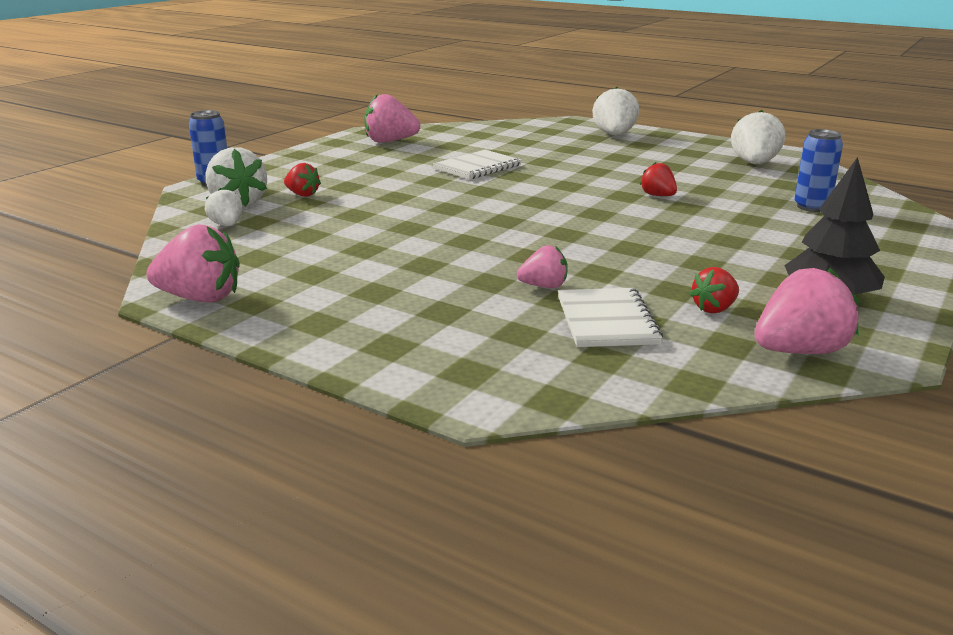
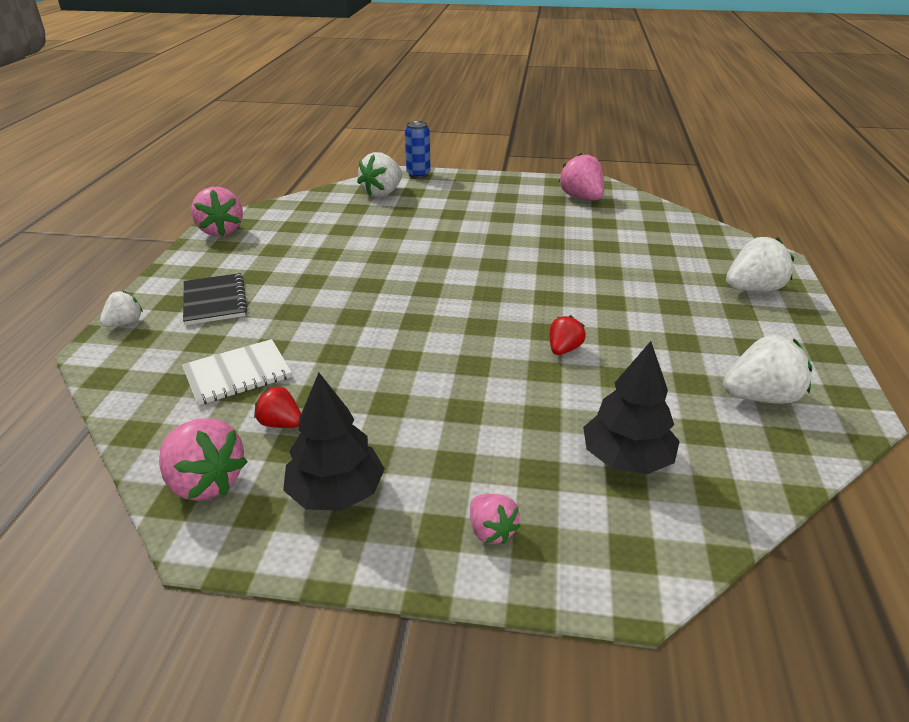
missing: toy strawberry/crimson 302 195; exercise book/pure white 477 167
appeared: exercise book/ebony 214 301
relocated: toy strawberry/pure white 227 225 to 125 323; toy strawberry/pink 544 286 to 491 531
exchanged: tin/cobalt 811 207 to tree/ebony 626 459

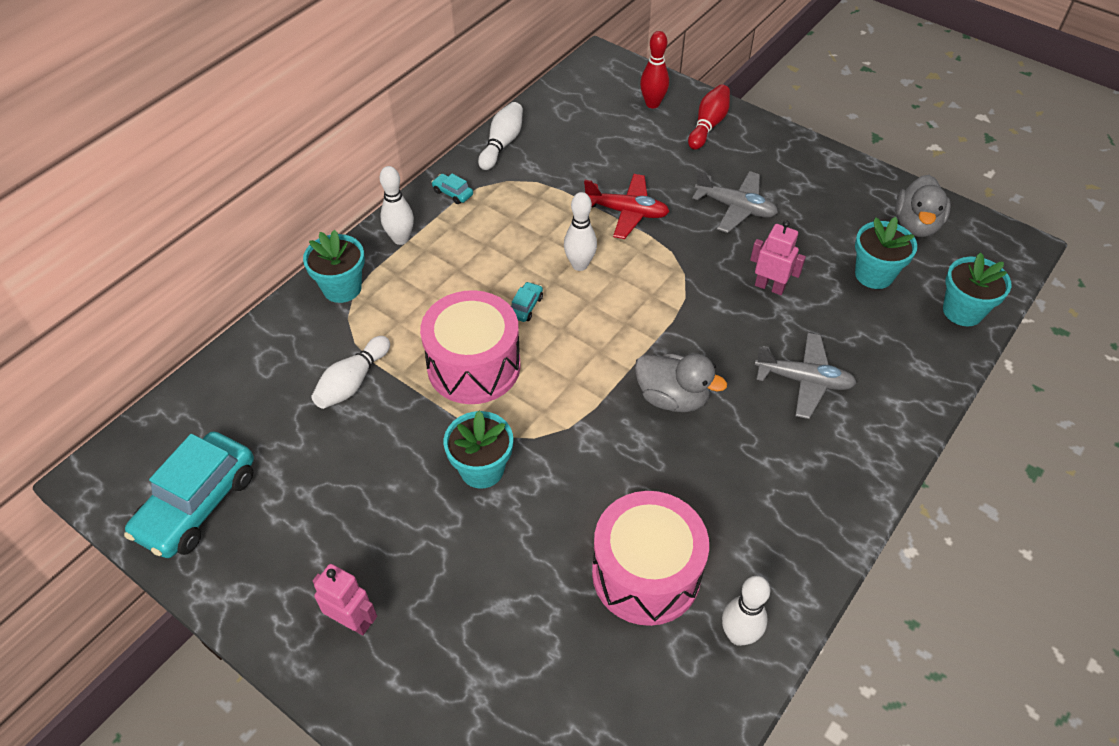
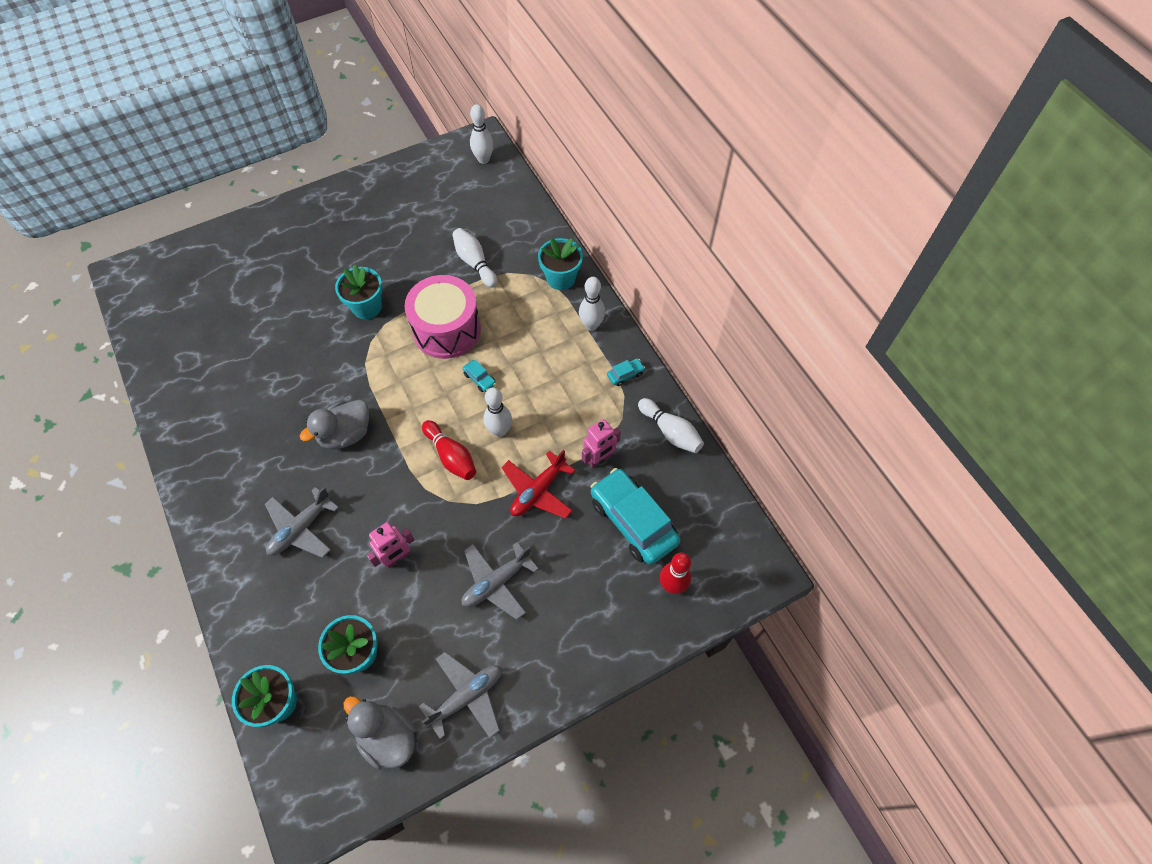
missing: snare drum/pink 646 573
appeared: aeroplane/ash-grey 467 696
relocated: bowling pin/crimson 708 125 to 451 456; bowling pin/pure white 738 635 to 483 159; robot/pink 352 621 to 599 459; automobile/aqua 198 504 to 633 521

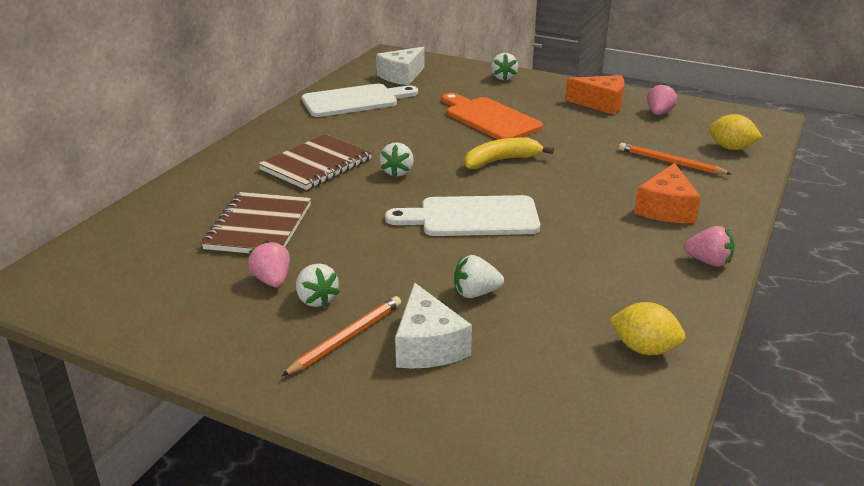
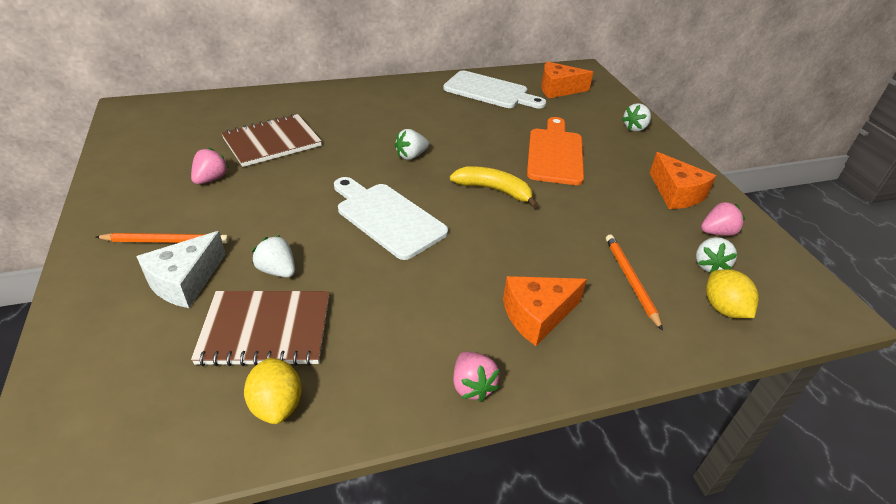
relocated: exercise book/brown 316 164 to 266 329; toy strawberry/pure white 316 300 to 709 265
colour: cheese/pure white 402 76 to cheese/orange-coloured 558 89

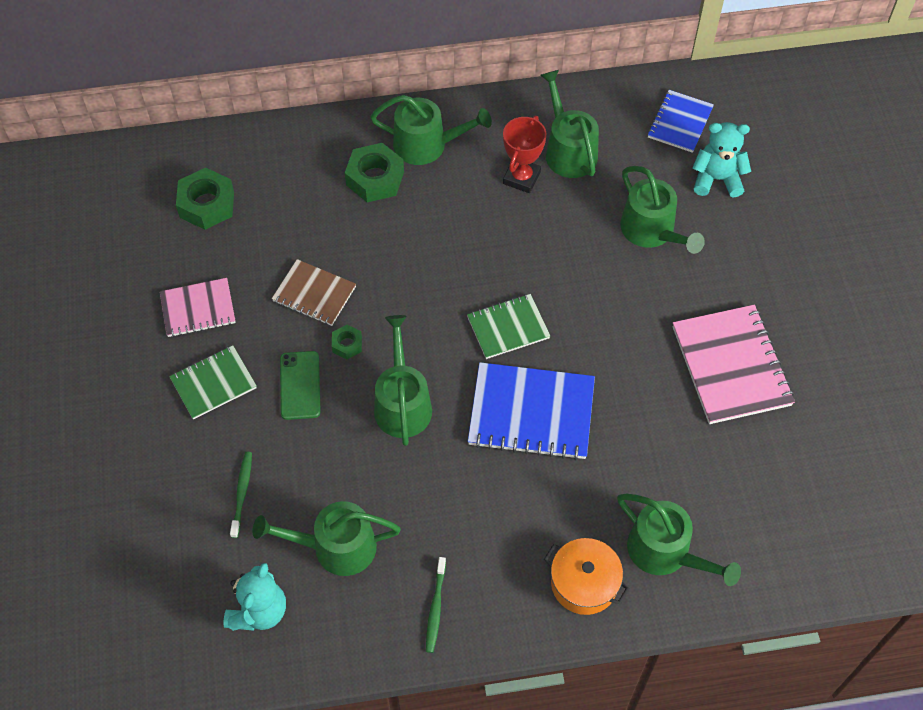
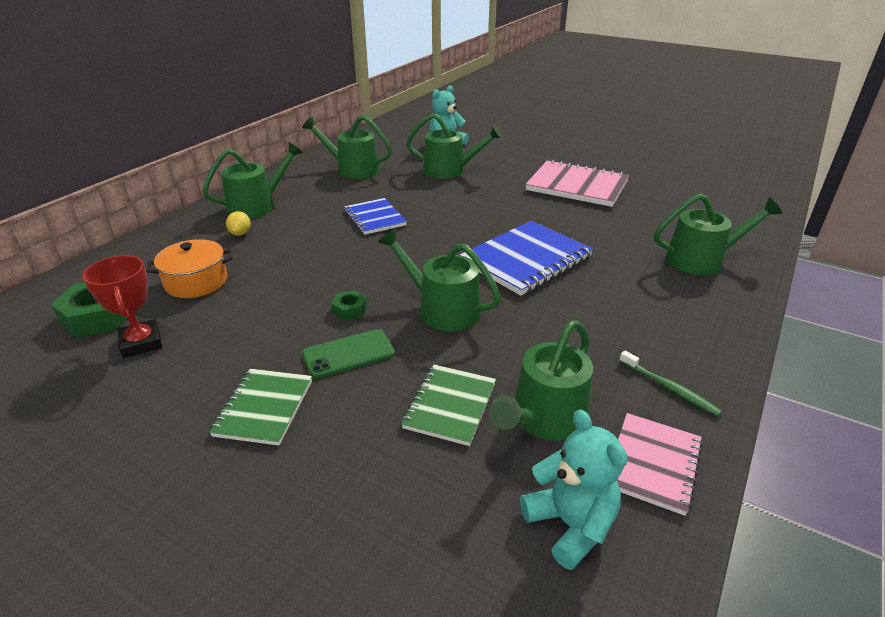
missing: toothbrush/green 242 492; exercise book/brown 314 294
relocated: trophy/crimson 521 178 to 141 343; cooking pot/orange-coloured 584 583 to 196 282; exercise book/cobalt 680 122 to 374 218; exercise book/green 508 327 to 450 406; exercise book/pink 198 309 to 653 464
exchanged: hex nut/green 375 178 to toy lemon/yellow 240 233
spun: mobile phone/green 300 385 = 348 354 60 degrees counterclockwise

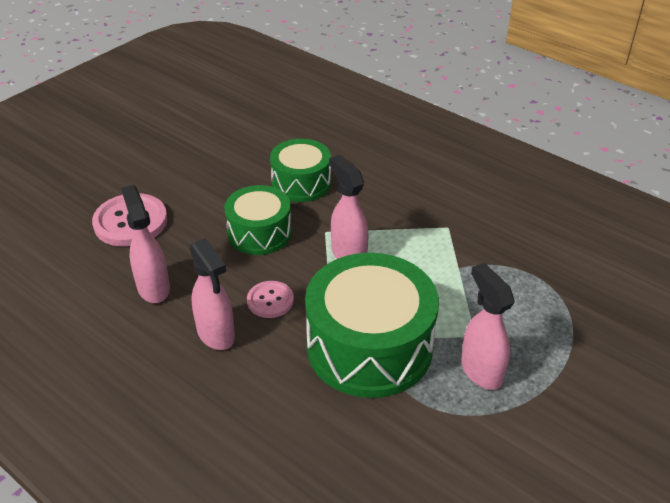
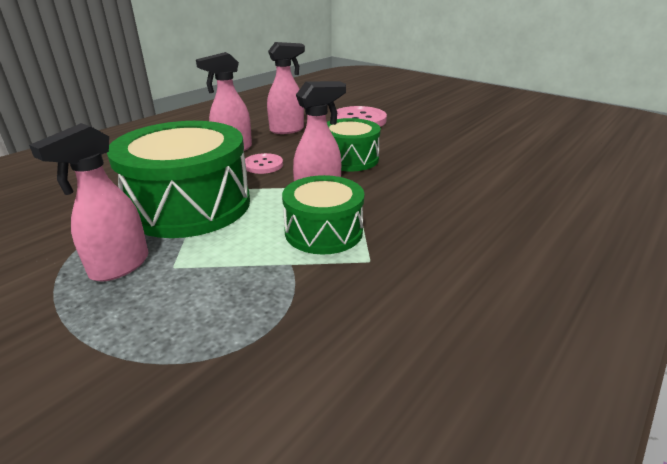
relocated: snare drum/green 301 183 to 323 231
spun: sprayer/pink 480 371 = 119 266 150 degrees clockwise

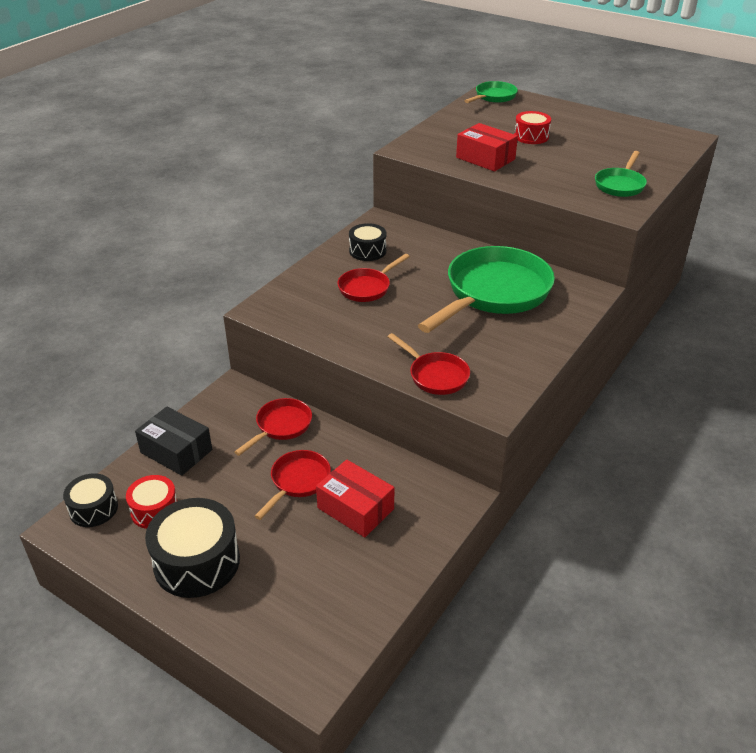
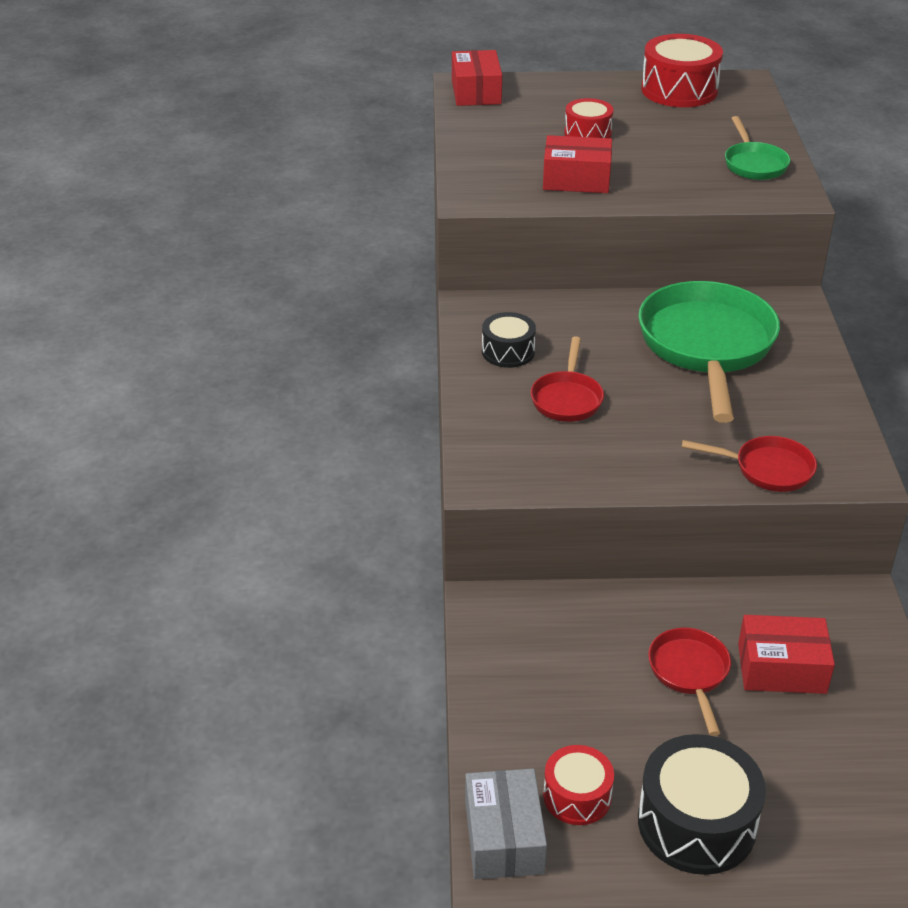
missing: box/ebony 176 451; pan/crimson 281 426
appeared: snare drum/crimson 679 90
exchanged: pan/green 493 97 to box/crimson 476 92; snare drum/ebony 93 509 to box/ash-grey 504 837

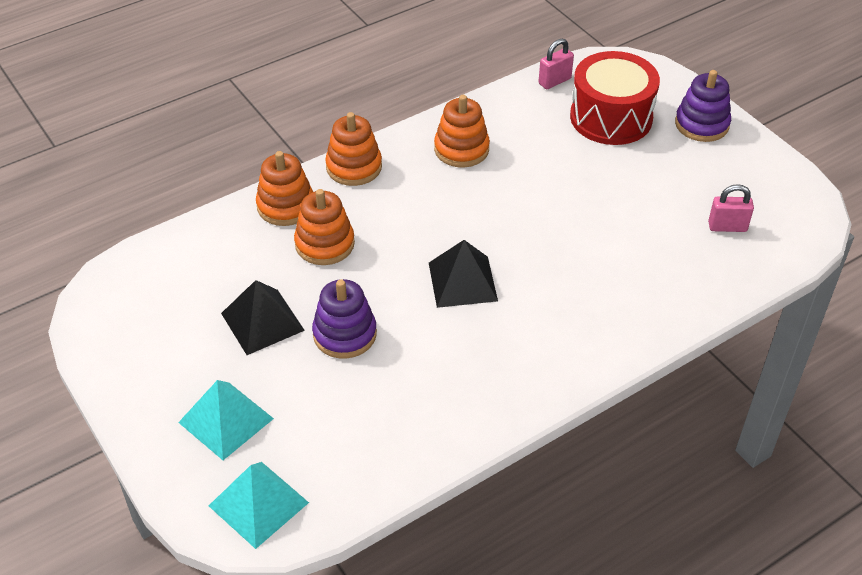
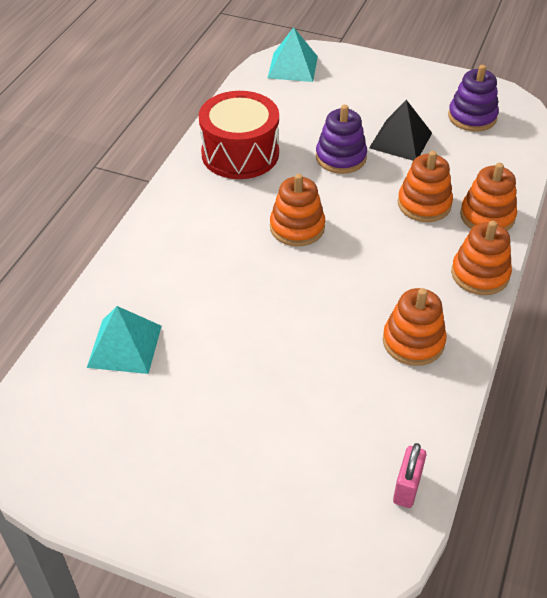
missing: small lock/pink 727 227
relocated: pyramid shape/aqua 226 420 to 124 346; snare drum/crimson 611 117 to 240 153; stacking toy/royal purple 701 124 to 472 117
exchanged: pyramid shape/ebony 463 281 to stacking toy/orange-coloured 297 227

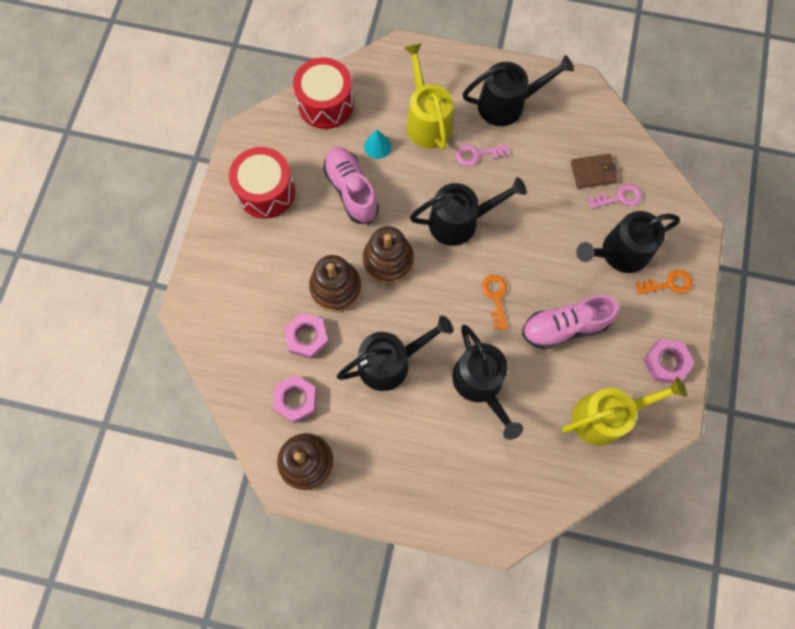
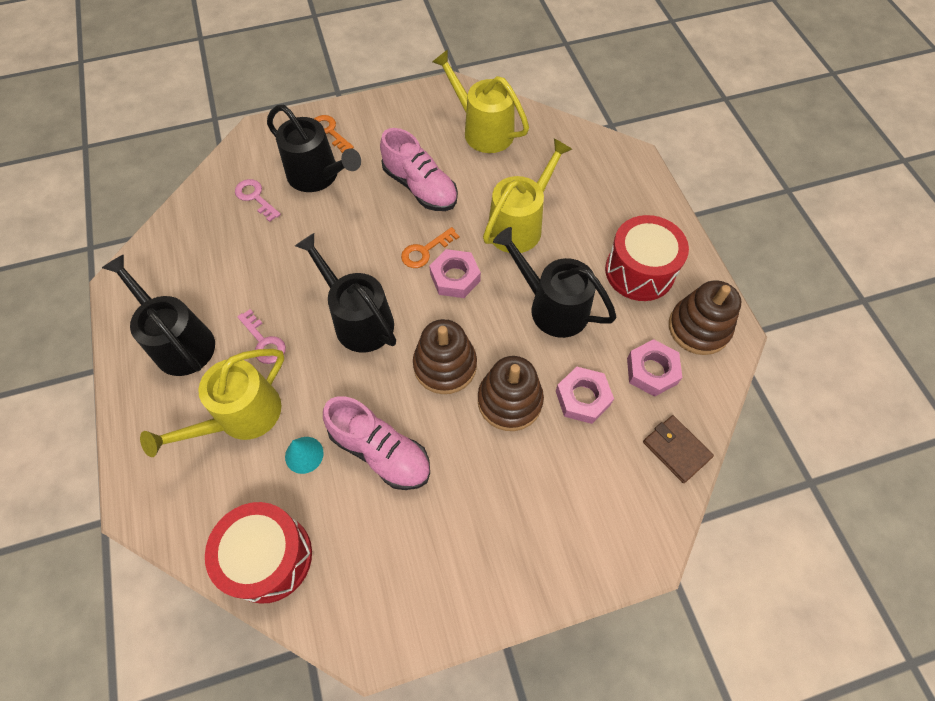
relocated: hex nut/pink 666 362 to 455 277; snare drum/crimson 266 192 to 639 271; card wallet/brown 593 172 to 676 449
colour: watering pot/ebony 480 384 to watering pot/yellow 519 225
spun: sneaker/pink 351 190 = 380 451 90 degrees counterclockwise

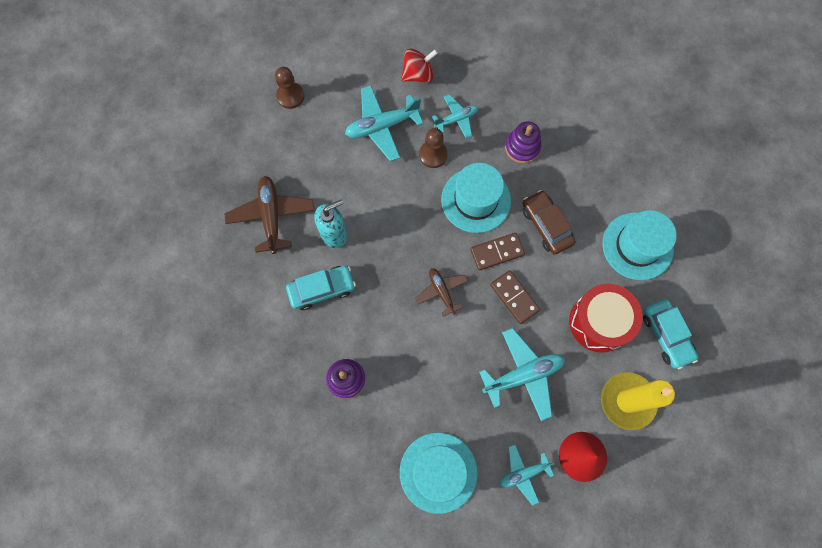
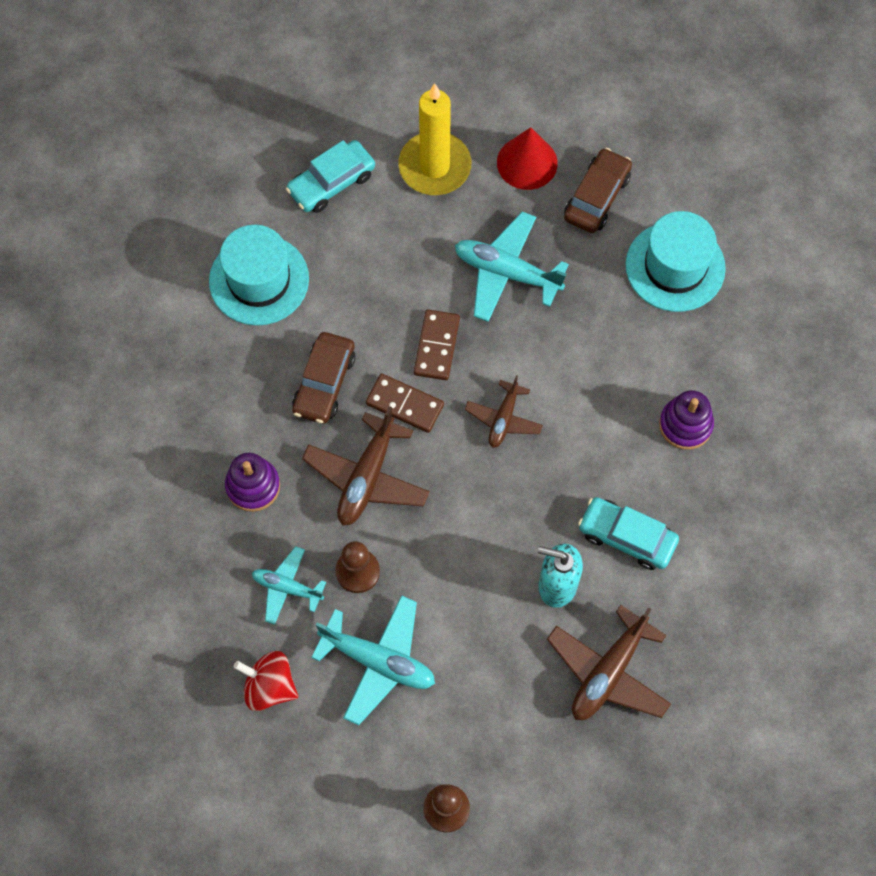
missing: snare drum/crimson 599 322
exchanged: hat/aqua 475 200 to aeroplane/brown 367 477; aeroplane/aqua 523 473 to automobile/brown 596 197
spun: automobile/aqua 666 335 = 331 183 150 degrees counterclockwise

